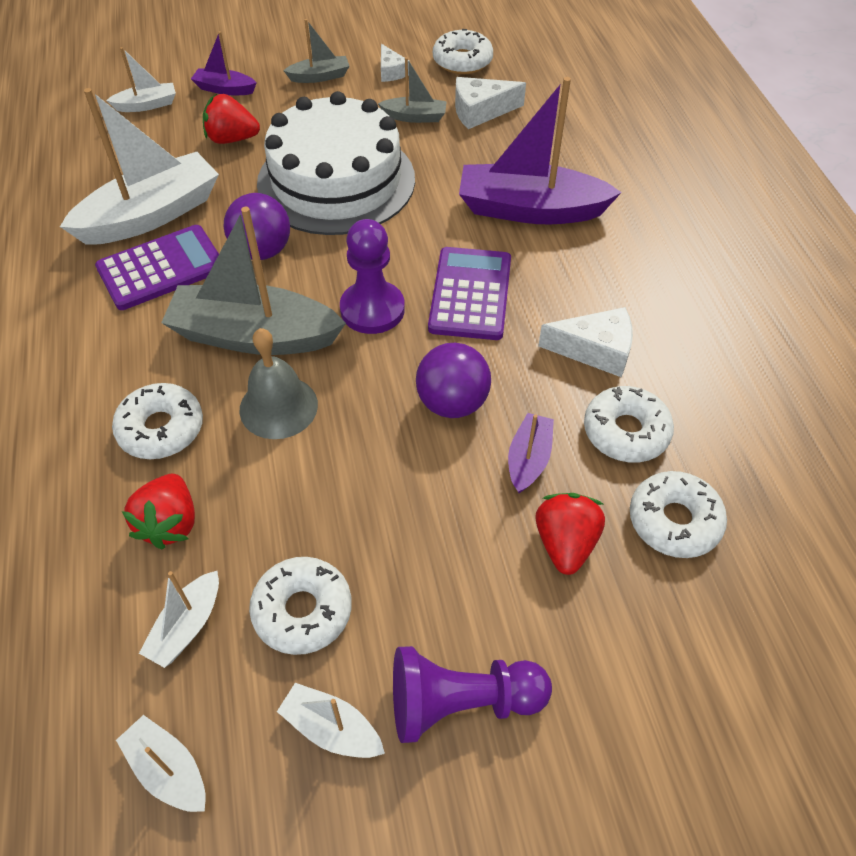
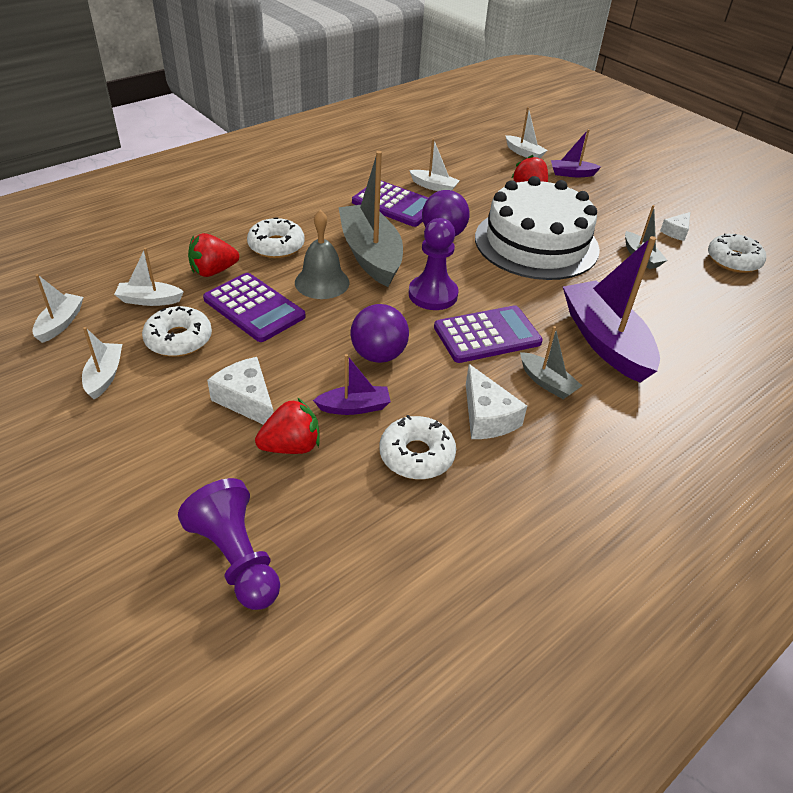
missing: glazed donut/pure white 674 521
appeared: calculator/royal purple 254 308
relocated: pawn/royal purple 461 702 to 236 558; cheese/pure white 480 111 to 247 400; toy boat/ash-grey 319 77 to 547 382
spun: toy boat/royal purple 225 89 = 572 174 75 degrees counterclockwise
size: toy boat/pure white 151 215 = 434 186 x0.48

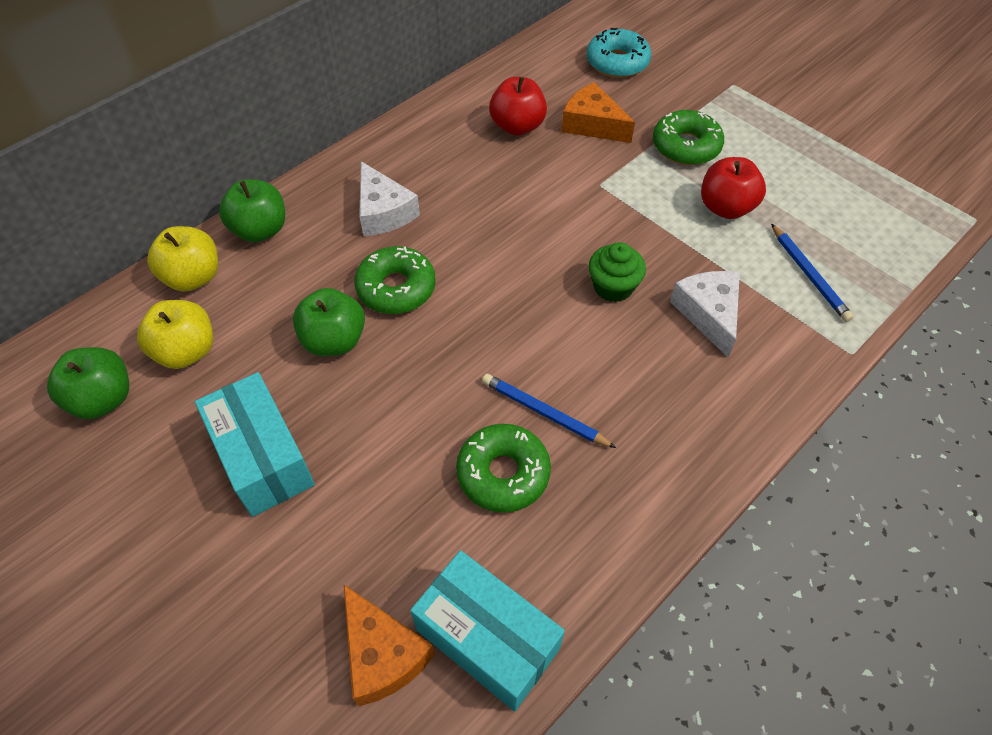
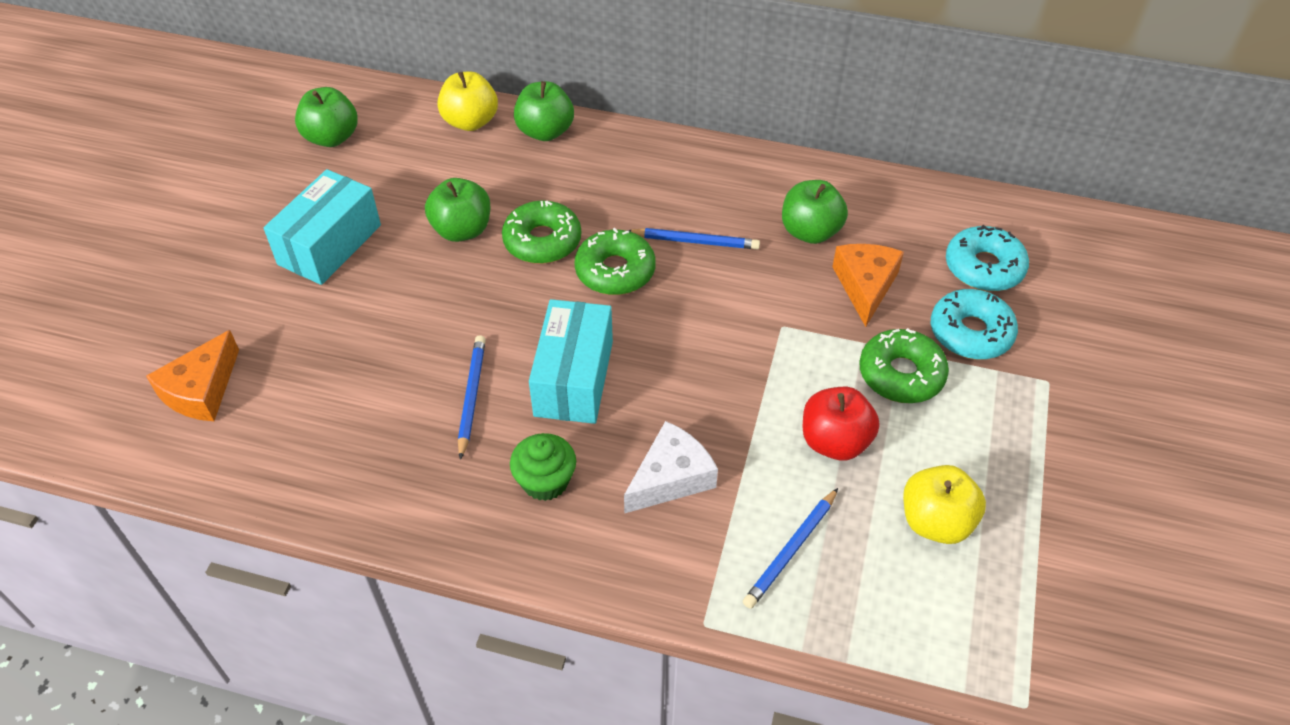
missing: cheese/pure white 383 212
appeared: wooden pencil/cobalt 695 241; glazed donut/aqua 970 333
relocated: muffin/green 613 287 to 545 481; box/aqua 487 639 to 574 378; glazed donut/green 503 473 to 615 271; toy apple/yellow 186 351 to 935 522
colour: toy apple/crimson 517 126 to toy apple/green 810 232

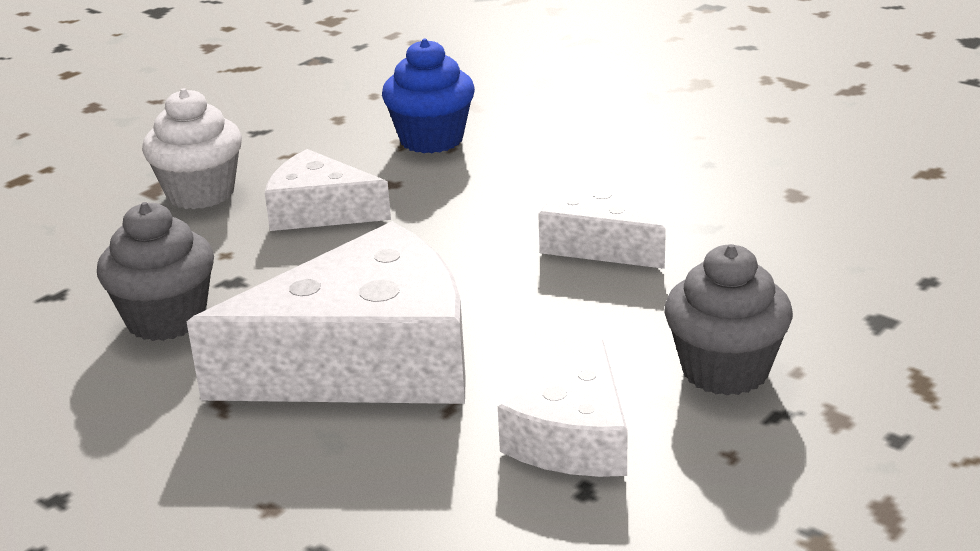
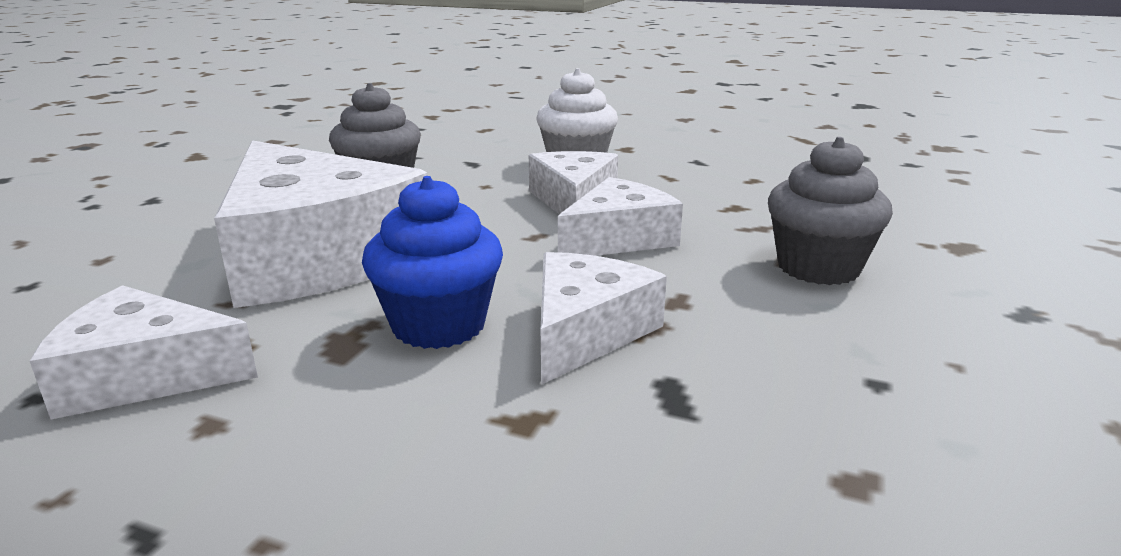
appeared: cheese/pure white 618 238
relocated: muffin/cobalt 431 139 to 439 325; muffin/ash-grey 725 371 to 818 268

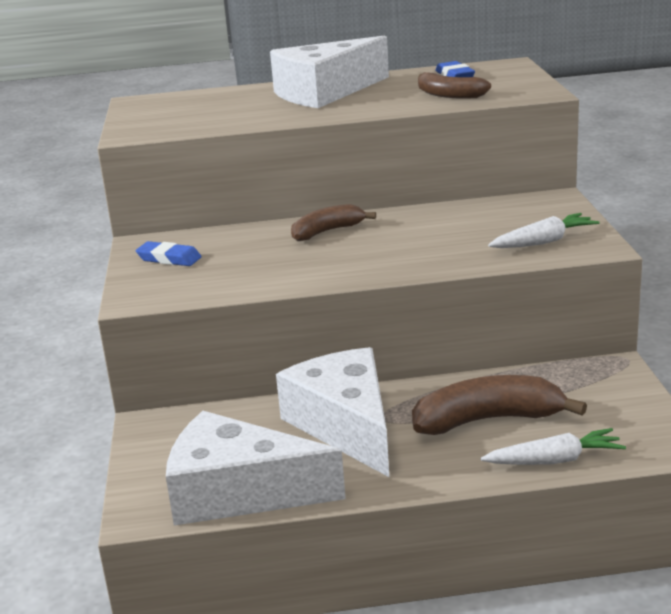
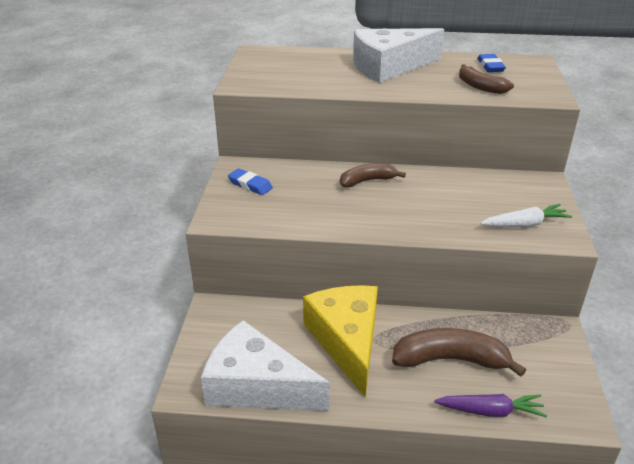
colour: cheese/pure white 345 425 to cheese/yellow 346 341; carrot/pure white 554 460 to carrot/royal purple 490 411

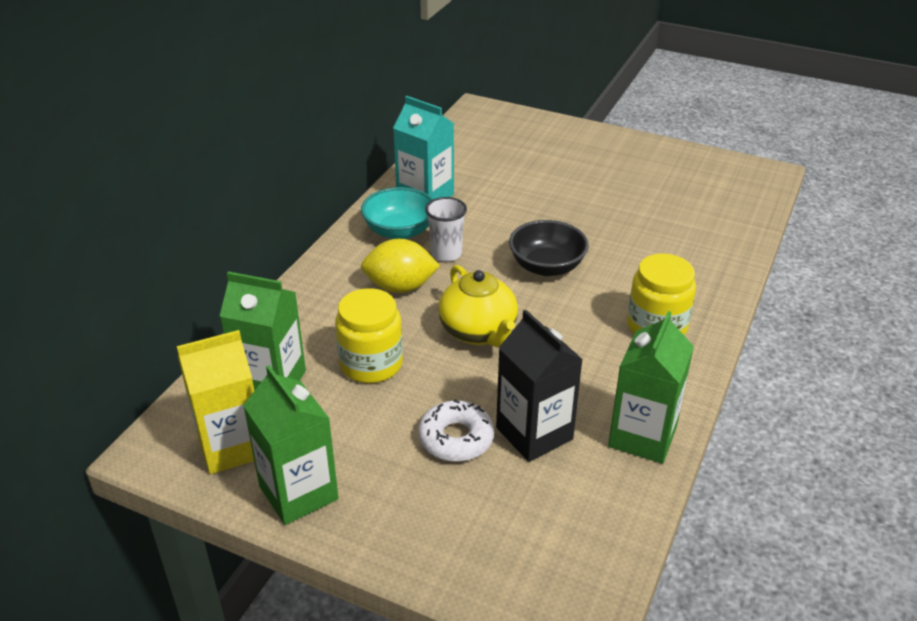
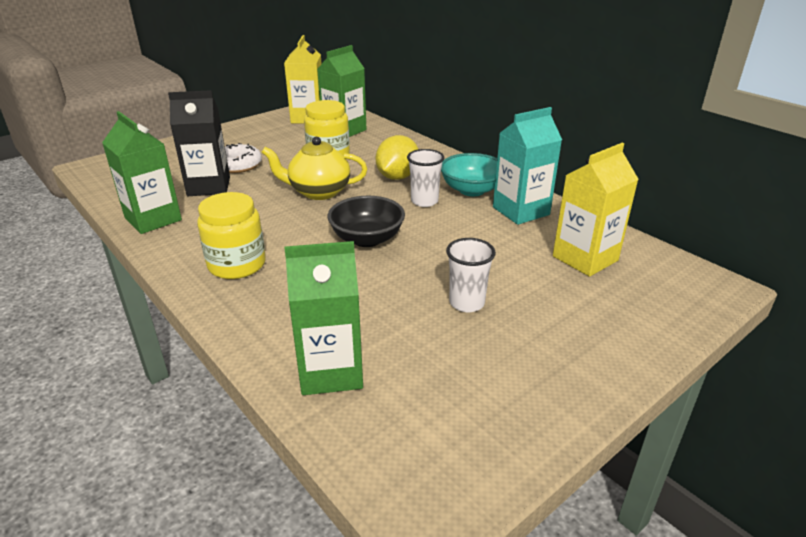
appeared: tumbler/pure white 466 303; carton/yellow 585 258
relocated: carton/green 298 493 to 331 371

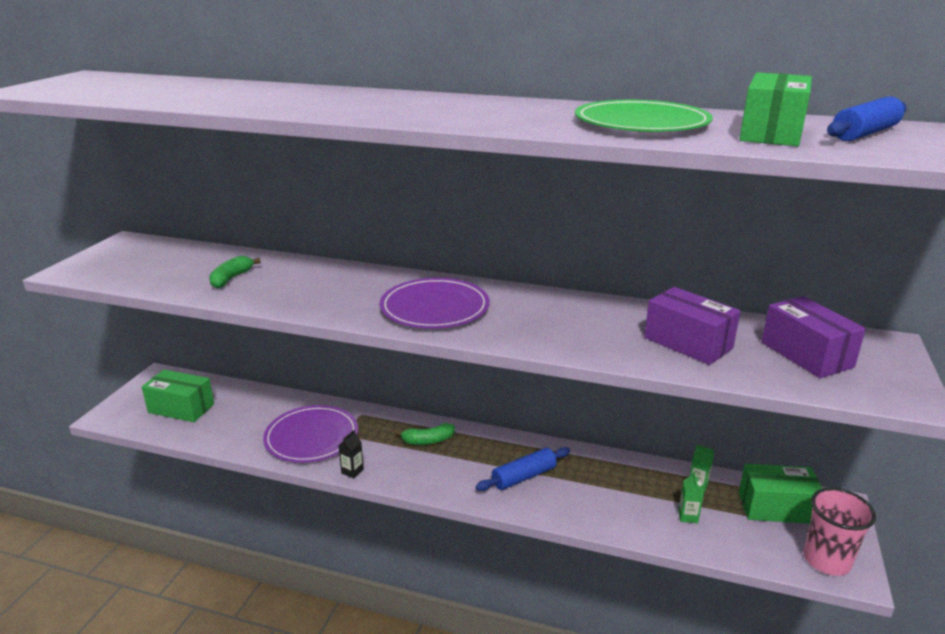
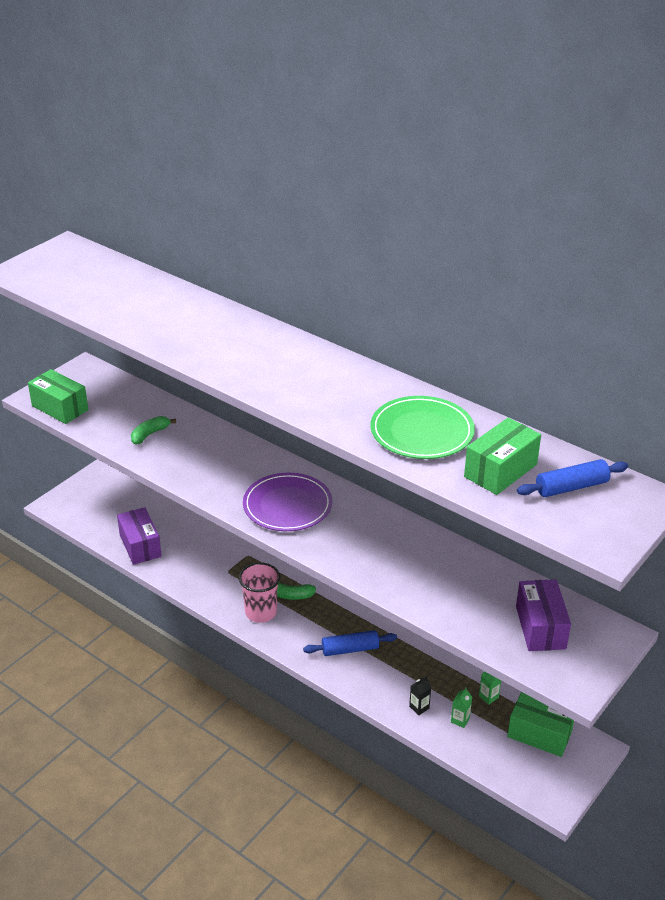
missing: flat dish/royal purple 311 437
relocated: box/green 181 408 to 60 408; box/royal purple 688 343 to 140 546; tumbler/pink 826 560 to 261 612; carton/ebony 352 471 to 419 707

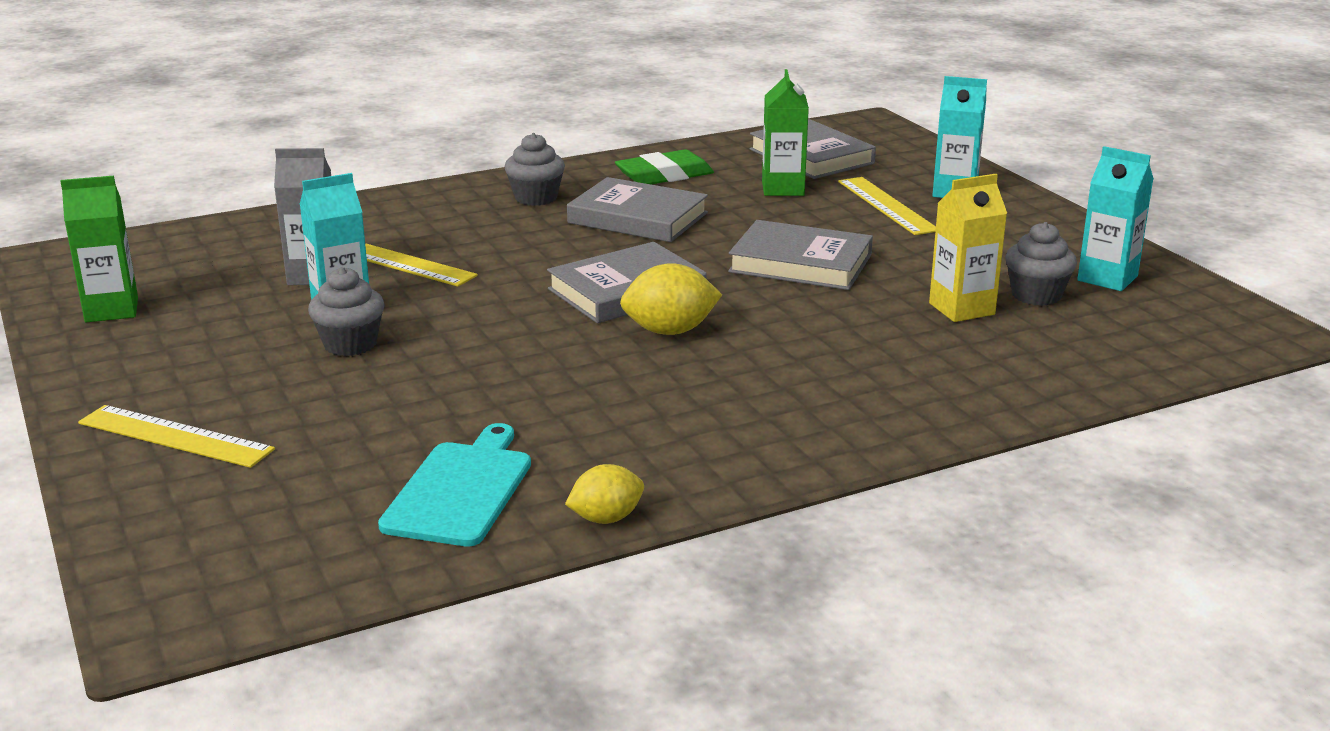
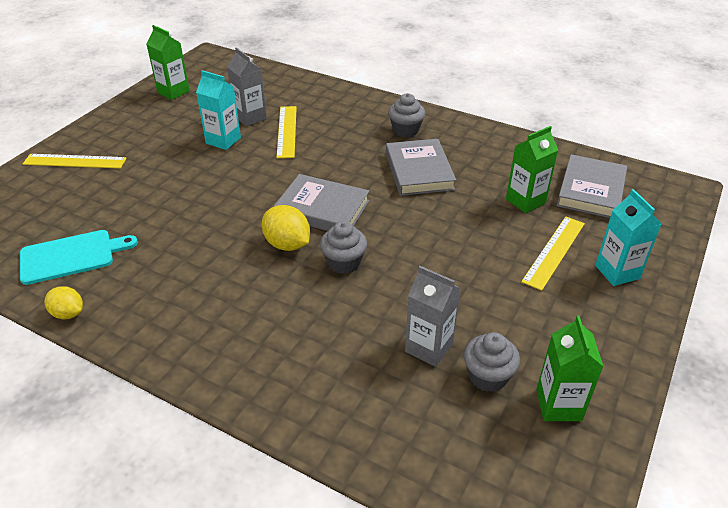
missing: gum eraser/green 664 175; book/ash-grey 800 263
relocated: muffin/ash-grey 350 344 to 344 263
colour: carton/yellow 961 309 to carton/ash-grey 429 347; carton/aqua 1107 278 to carton/green 558 405
spun: measuring stick/yellow 175 436 = 75 161 75 degrees counterclockwise

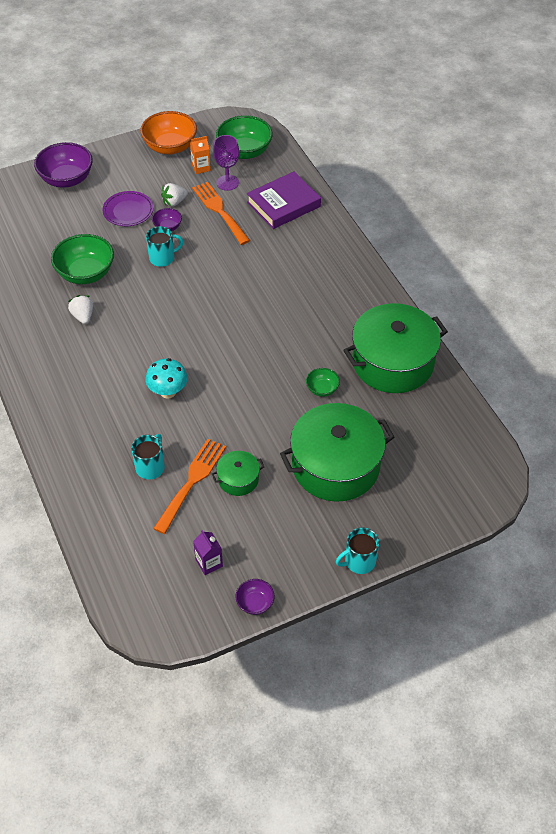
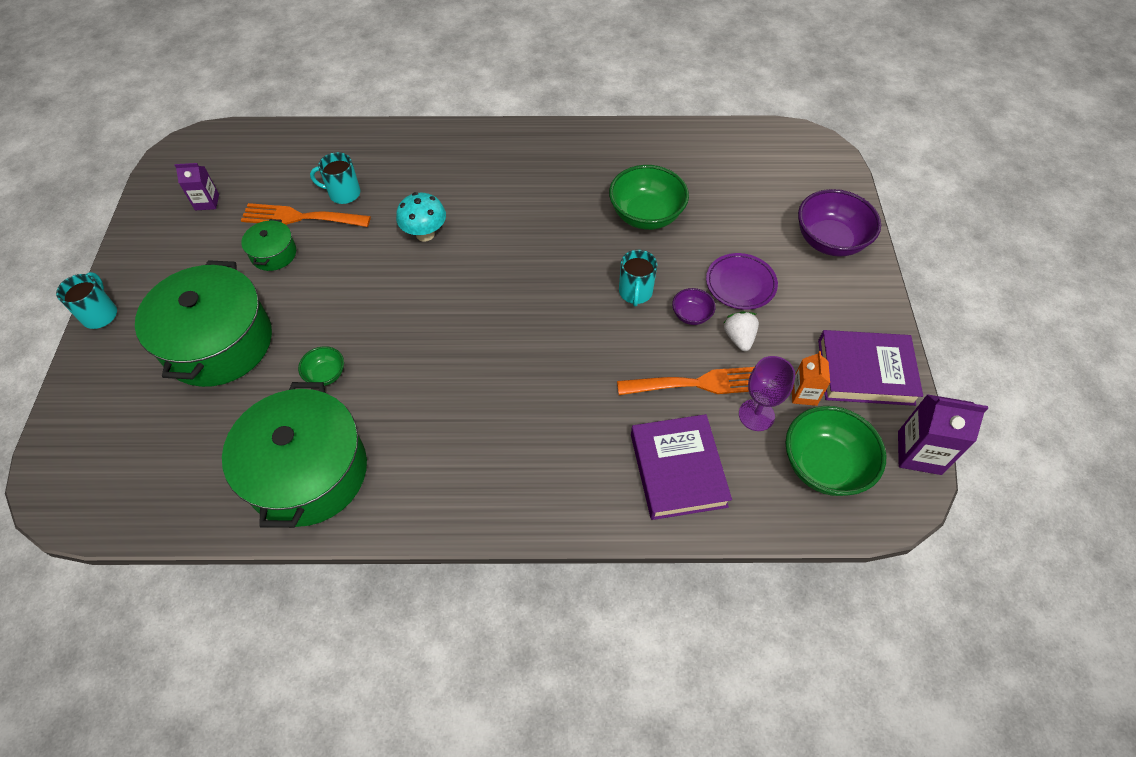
missing: toy strawberry/pure white 83 316; serving bowl/royal purple 255 603
appeared: carton/royal purple 919 453
exchanged: serving bowl/orange-coloured 170 147 to book/royal purple 865 372
spun: dinner fork/orange-coloured 191 482 = 301 217 135 degrees clockwise; mug/aqua 150 467 = 343 193 135 degrees clockwise

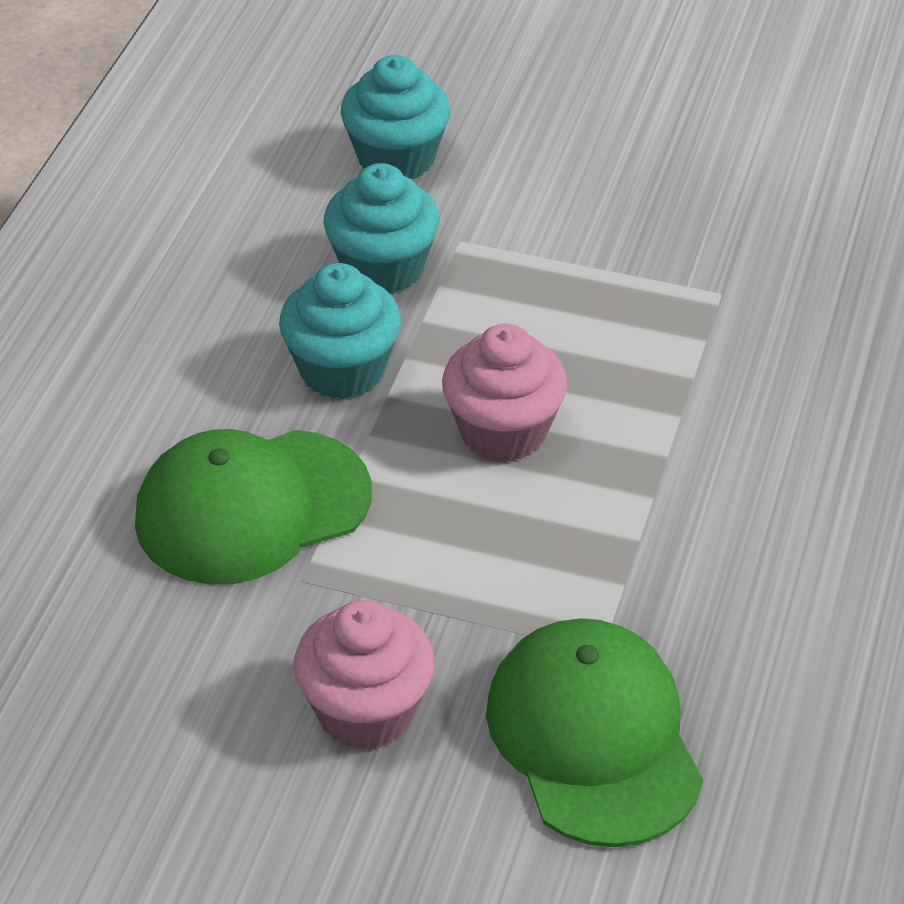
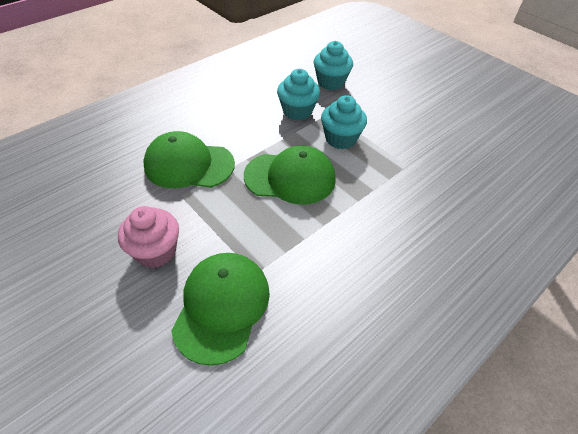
relocated: muffin/aqua 342 370 to 340 139
exchanged: muffin/pink 503 431 to baseball cap/green 290 177

